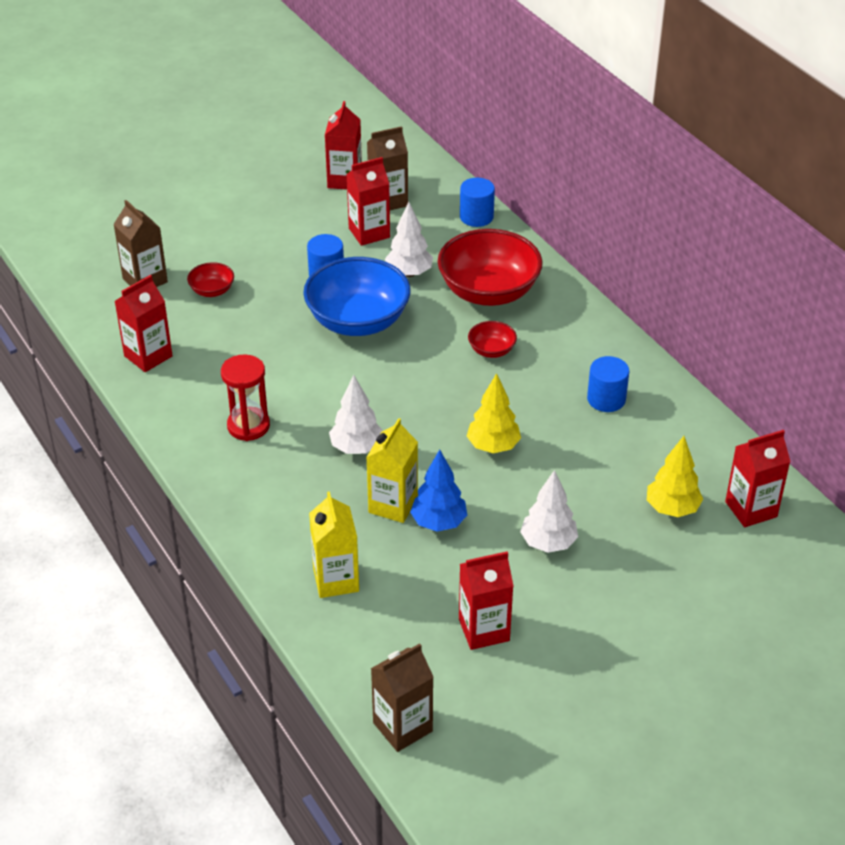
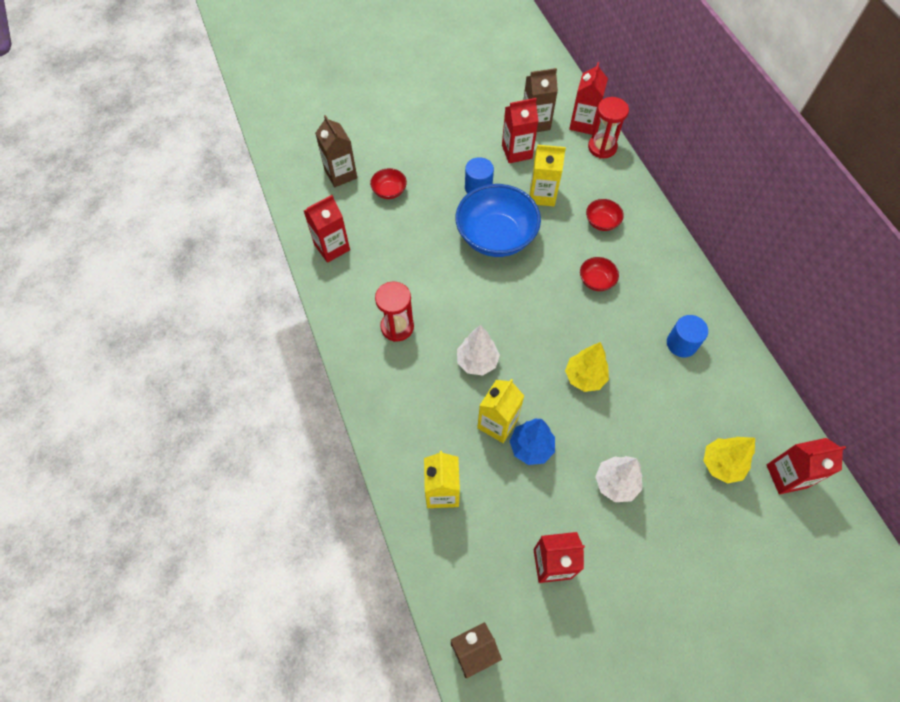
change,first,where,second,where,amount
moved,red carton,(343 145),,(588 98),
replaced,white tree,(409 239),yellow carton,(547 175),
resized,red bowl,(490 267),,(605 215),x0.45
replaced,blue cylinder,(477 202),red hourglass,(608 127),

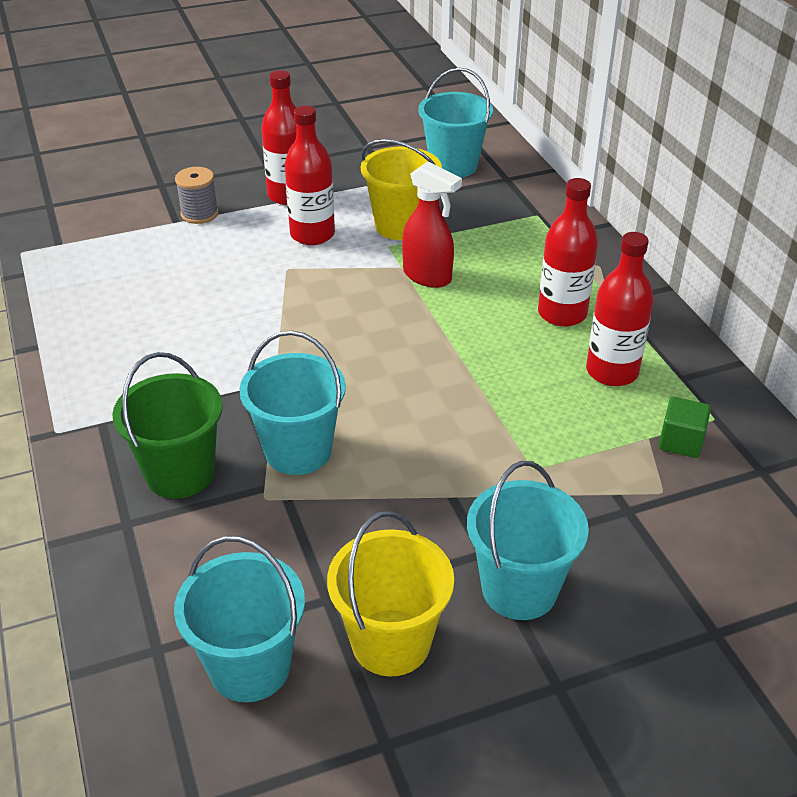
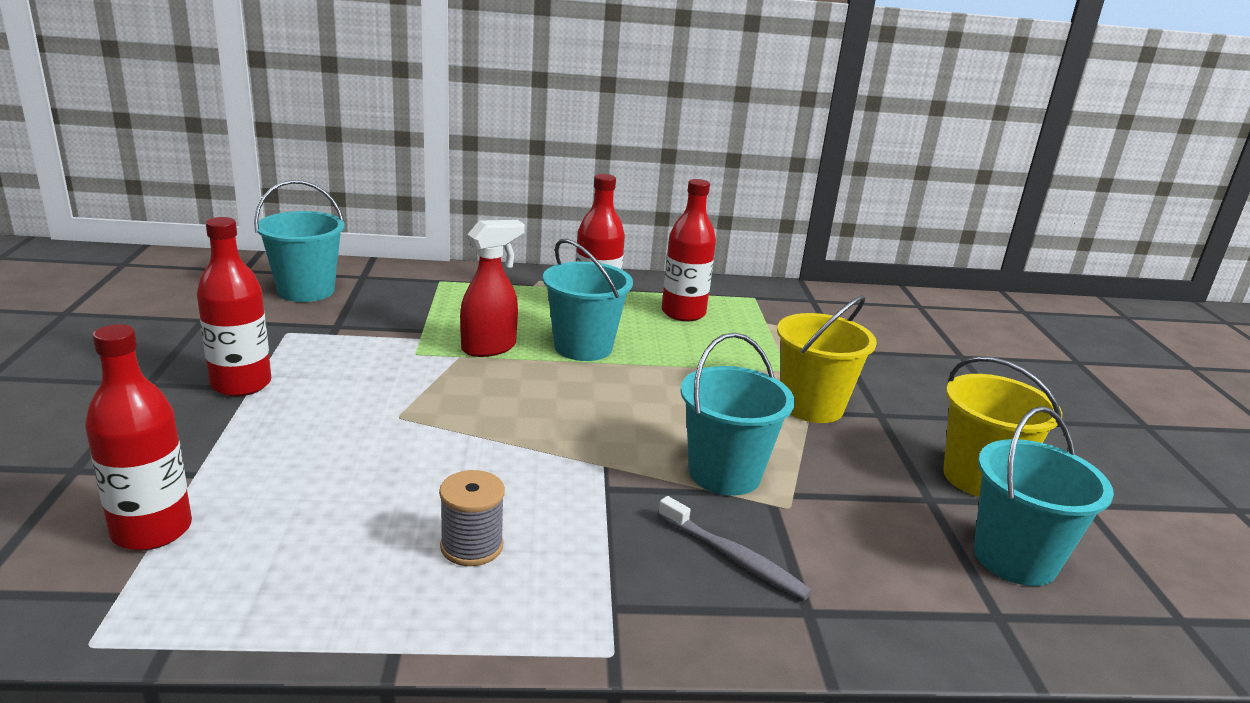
change,first,where,second,where,amount
replaced,green bucket,(167 425),grey toothbrush,(735 548),
moved,grey spool,(197 195),,(472 518),
moved,red bottle,(309 175),,(138 437),
moved,yellow bucket,(401 189),,(827 359),
moved,turquoise bucket,(528 540),,(588 300),
removed,green cube,(684 427),,,

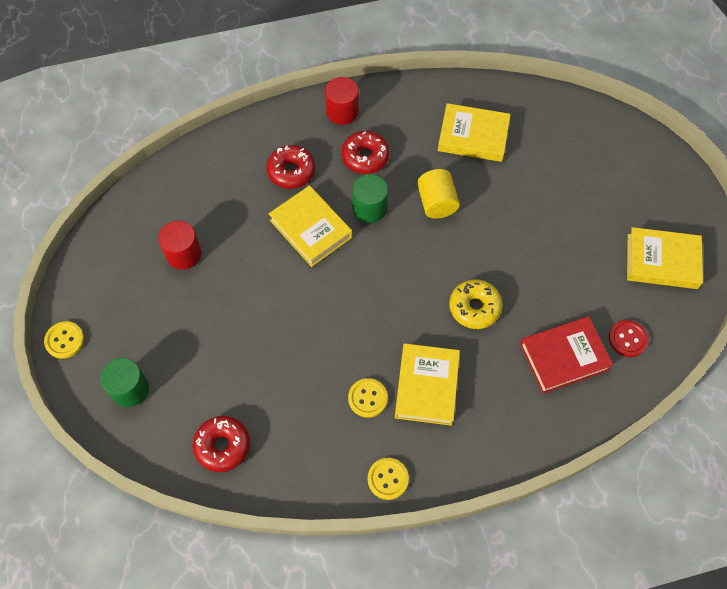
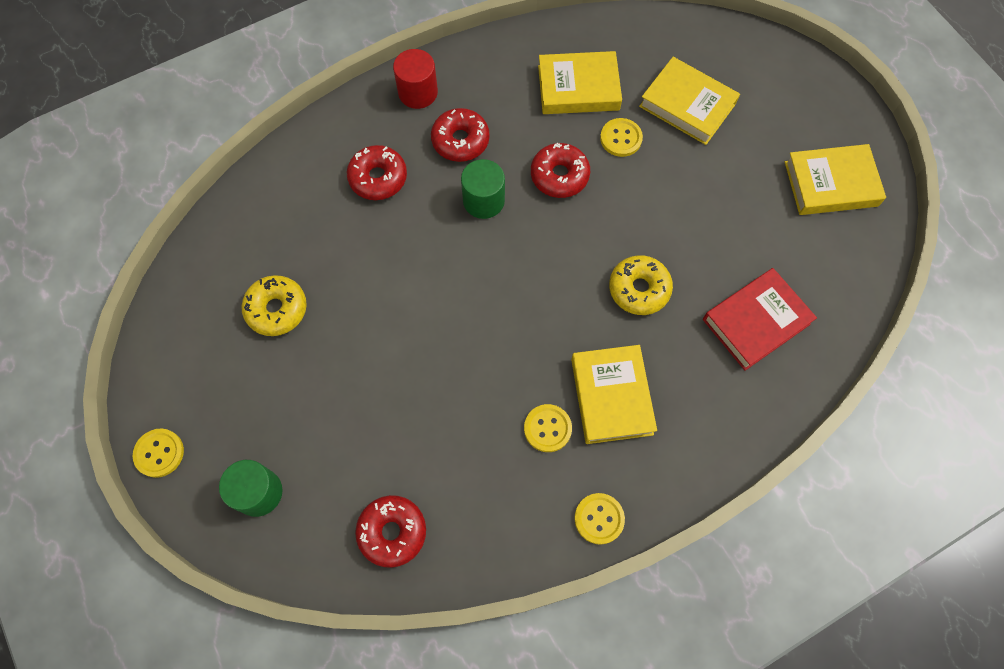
change,first,where,second,where,amount
replaced,red cylinder,(179 245),yellow donut,(274 305),
moved,yellow book,(310 226),,(689 101),
replaced,yellow cylinder,(438 194),red donut,(560 170),
removed,red button,(629 338),,,
added,,,yellow button,(621 137),

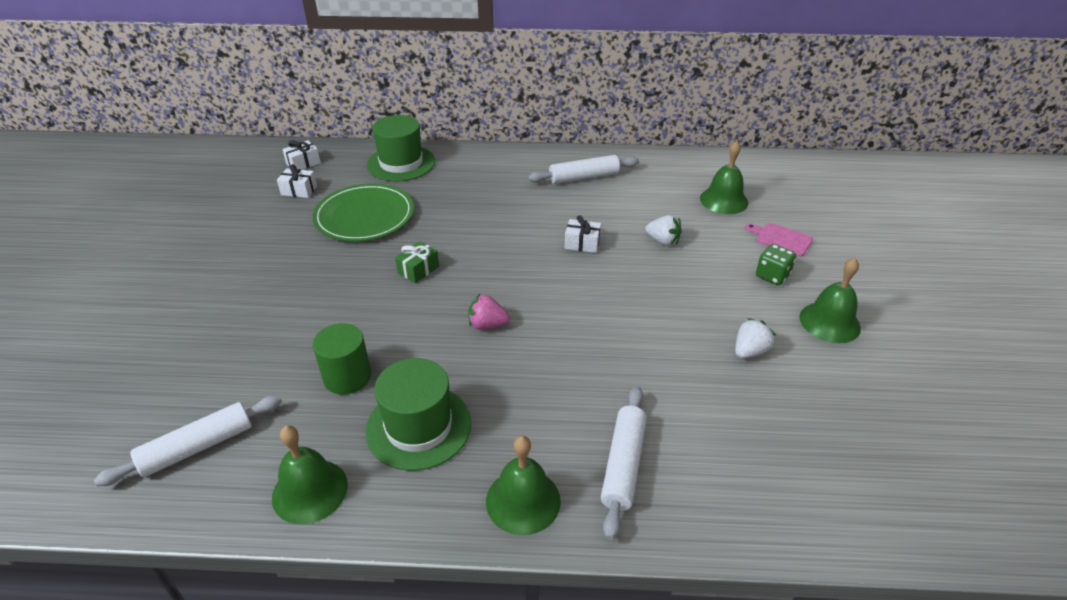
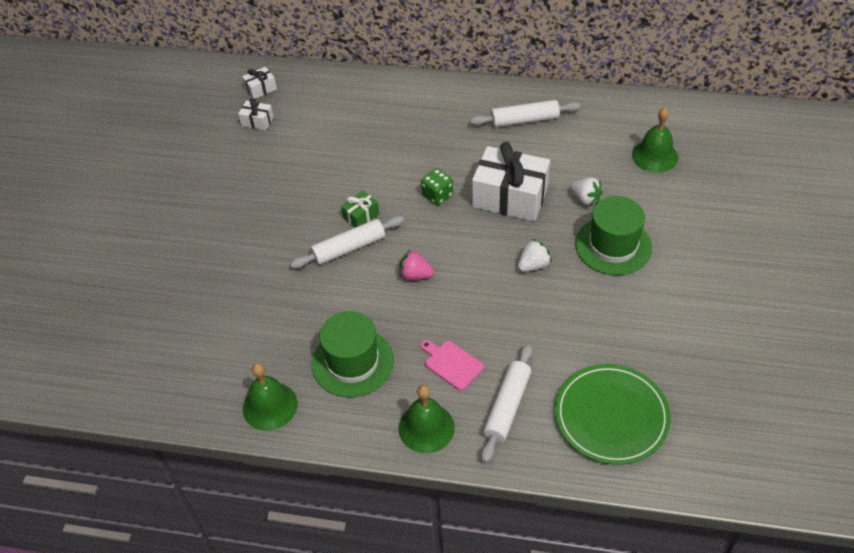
change,first,where,second,where,amount
moved,white rolling pin,(188 440),,(347 242),
moved,green plate,(363 212),,(613 414),
removed,green cylinder,(342 358),,,
moved,green hat,(401 148),,(613 235),
resized,white gift,(583 234),,(511 182),x2.20
moved,white strawberry,(755 338),,(535 255),
moved,pink cutting board,(779 240),,(452 365),
moved,green dice,(776 264),,(437 186),
removed,green bell,(830 300),,,

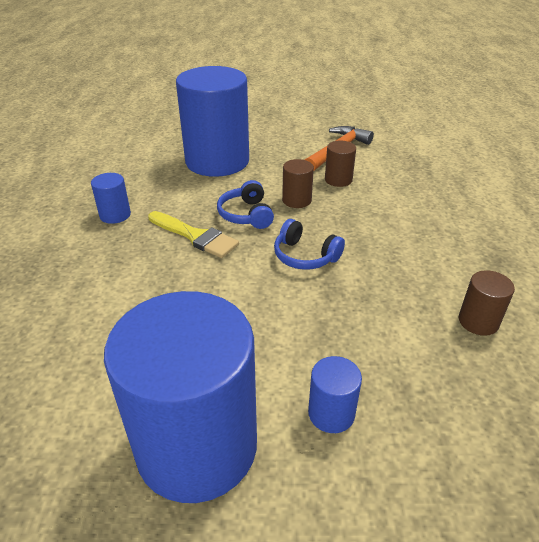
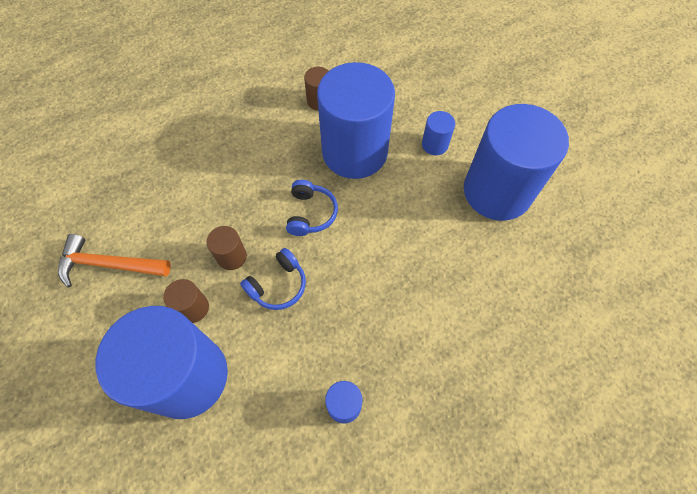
change,first,where,second,where,amount
removed,yellow brush,(193 234),,,
moved,brown cylinder,(340 164),,(186 301),
added,,,blue cylinder,(356 120),

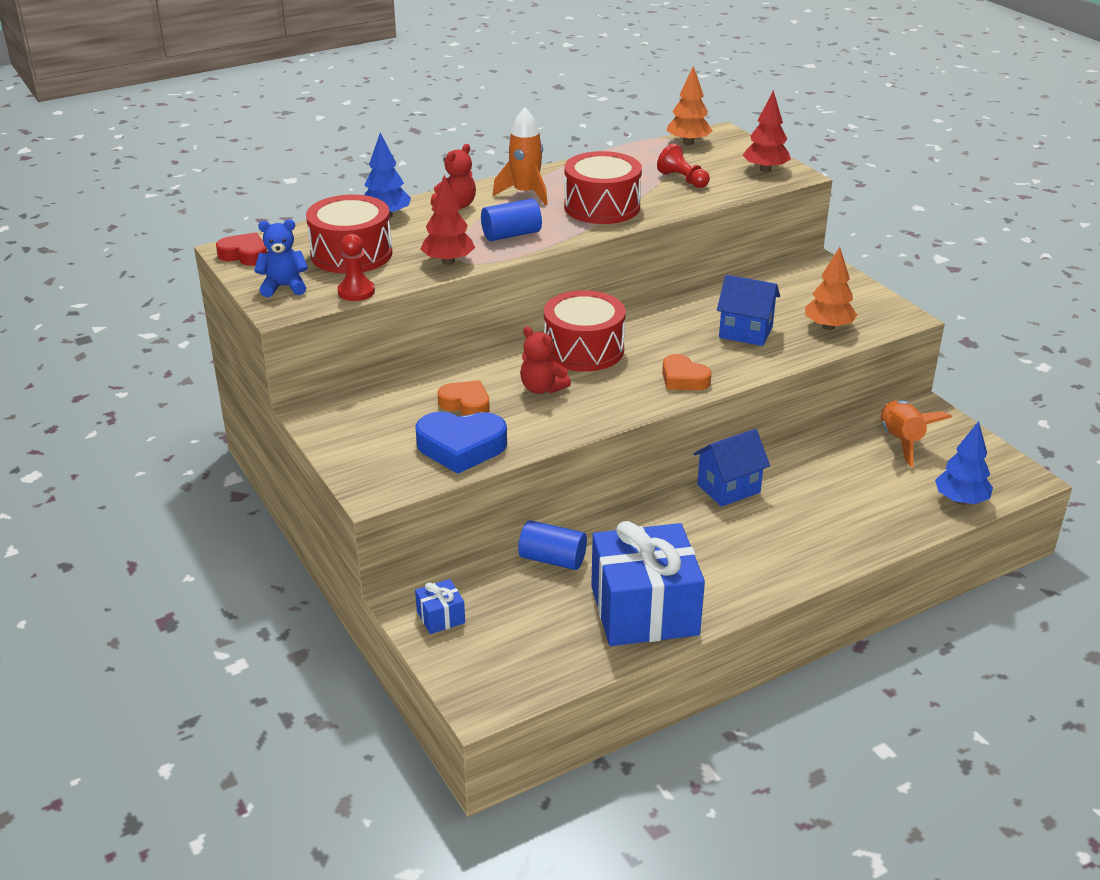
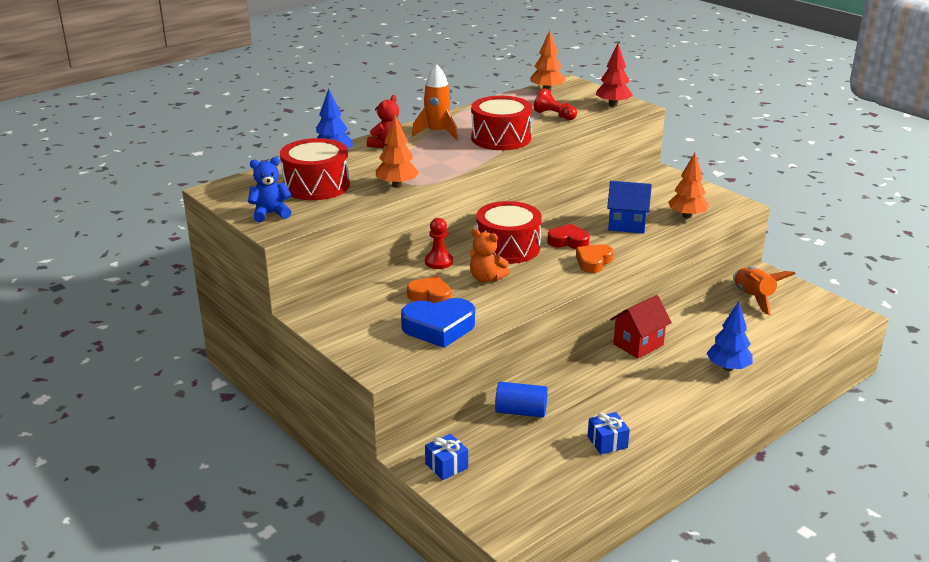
change,first,where,second,where,amount
moved,red heart,(241 249),,(568 236),
moved,red pawn,(356 267),,(439 243),
recoloured,red tree,(447 220),orange tree,(397 151),
removed,blue cylinder,(511 220),,,
recoloured,red teddy bear,(545 360),orange teddy bear,(489 256),
resized,blue gift,(648 583),,(608 433),x0.41
turned,orange heart,(687 372),,(595 258),90 degrees clockwise
recoloured,blue house,(732 468),red house,(641 327),
moved,blue tree,(964 463),,(730 336),

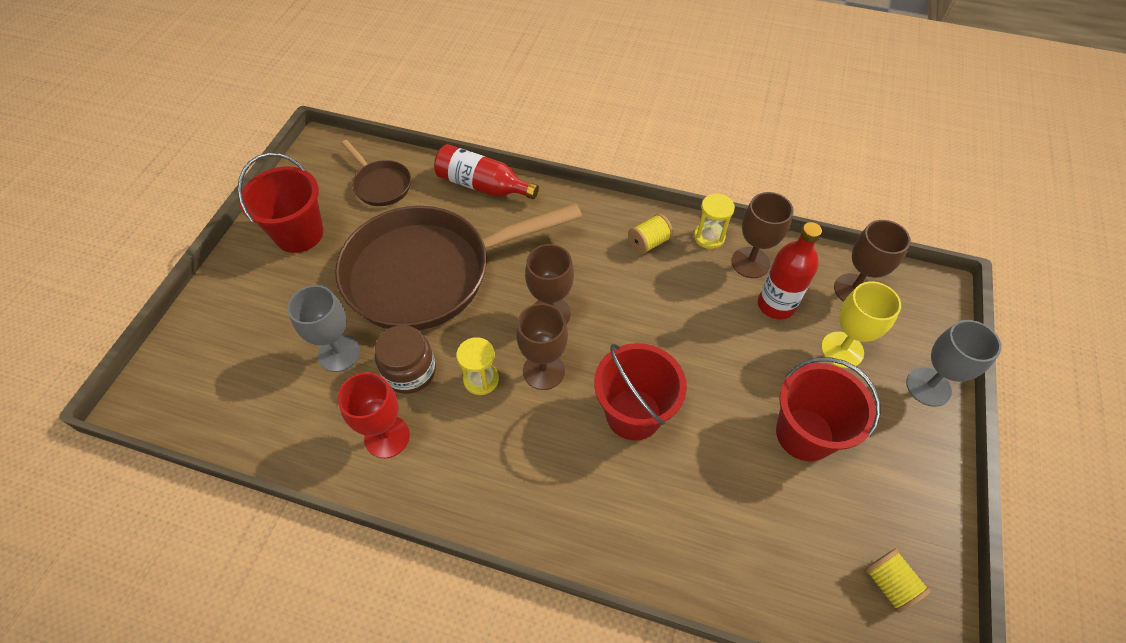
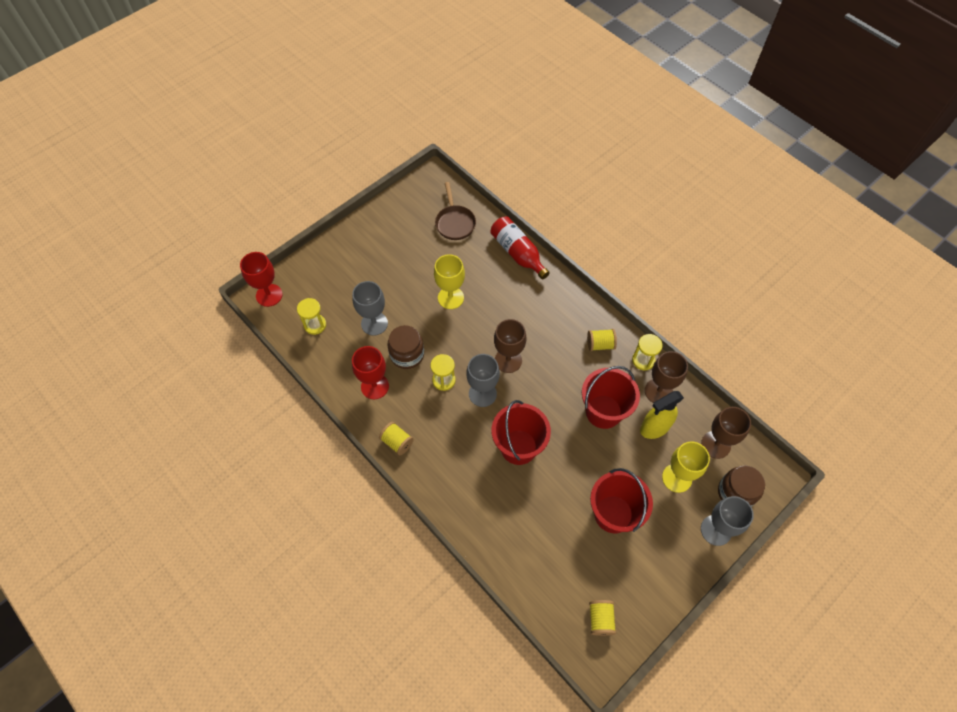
change,first,where,second,where,amount
moved,red bucket,(280 203),,(611 397),
replaced,brown pan,(458 266),yellow goblet,(449 282),
recoloured,brown goblet,(542 346),grey goblet,(483 380),
replaced,red bottle,(790 271),yellow spray bottle,(662 415),
added,,,red goblet,(261 279),
added,,,yellow hourglass,(311 316),
added,,,yellow spool,(396 438),
added,,,brown jar,(741 486),

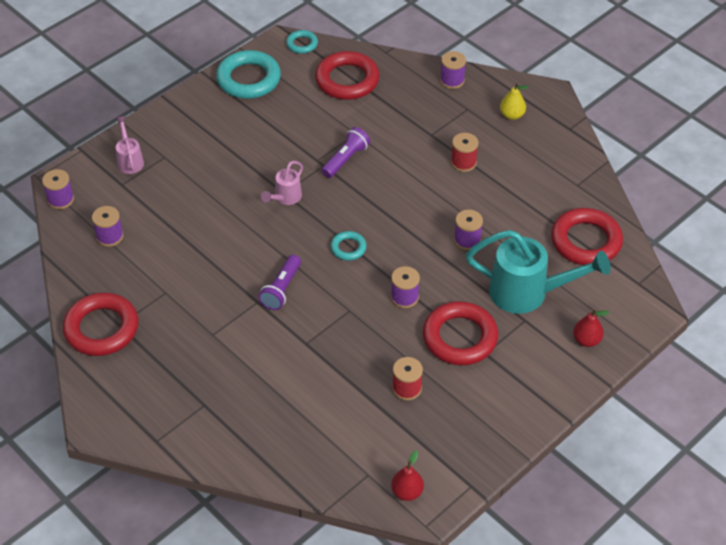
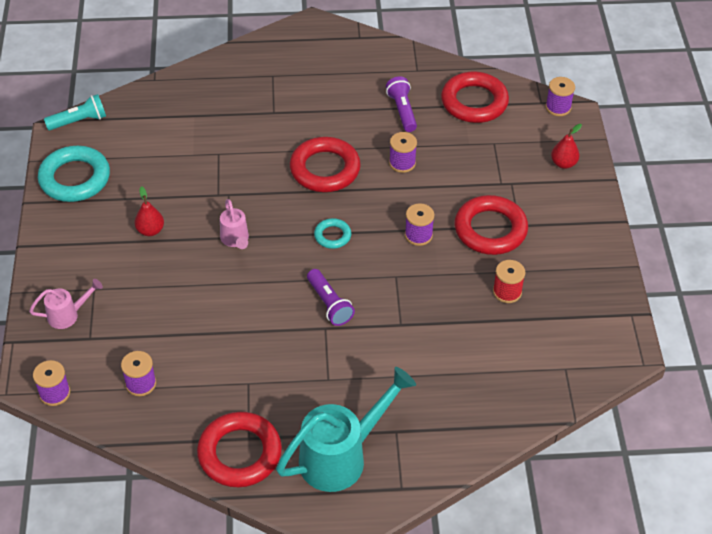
change,first,where,second,where,amount
turned,pink watering can,(129 145),,(66 304),135 degrees clockwise
replaced,turquoise ring,(302 42),turquoise flashlight,(75 112),
moved,red ring,(347 75),,(325 164),
moved,purple flashlight,(346 152),,(401 104),
moved,red pear,(407 475),,(149 211),
moved,purple spool,(453 70),,(560 96),
removed,red spool,(465 152),,,
moved,turquoise watering can,(538 272),,(346 429),
removed,yellow pear,(514 101),,,

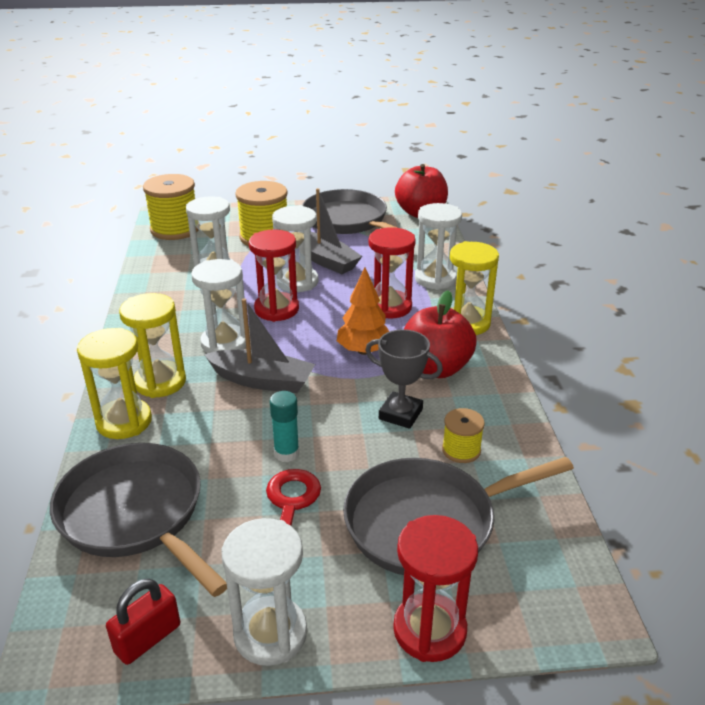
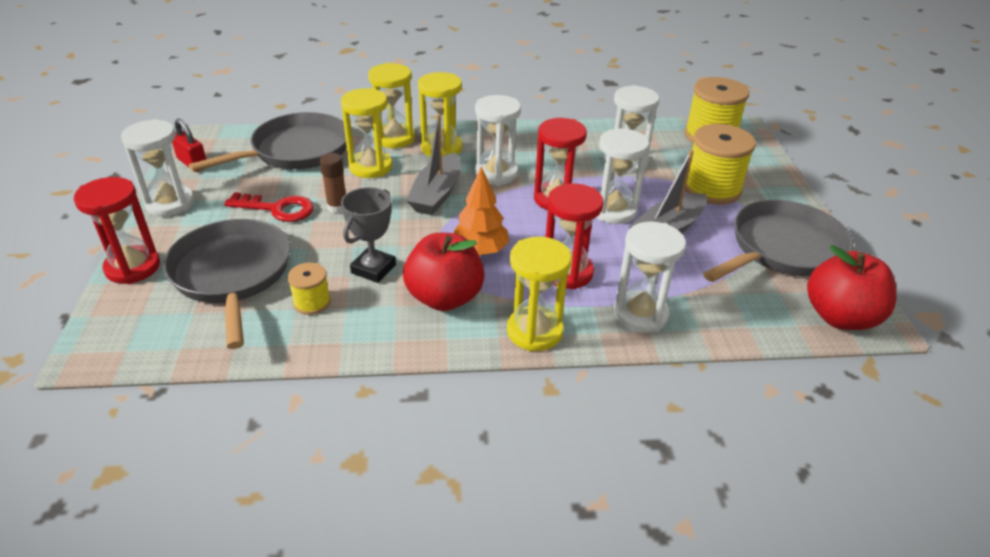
change,first,where,second,where,amount
recoloured,turquoise glue stick,(284 426),brown glue stick,(333 183),
added,,,yellow hourglass,(366 133),

